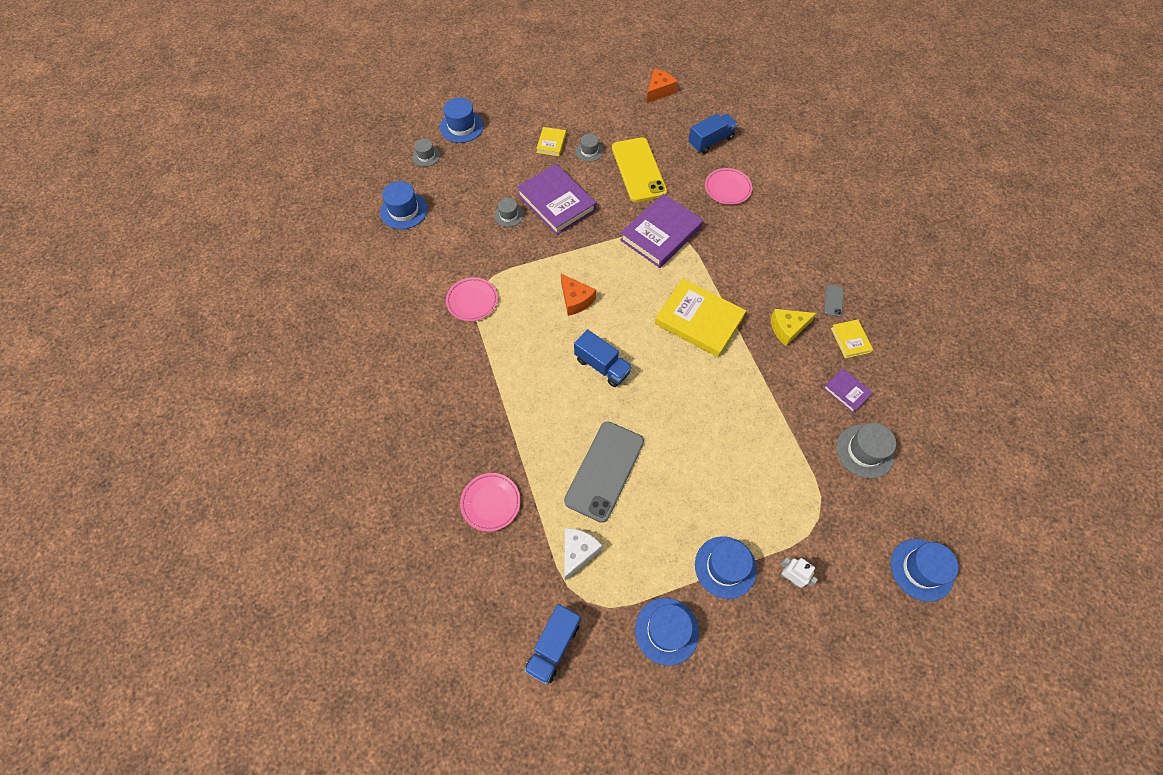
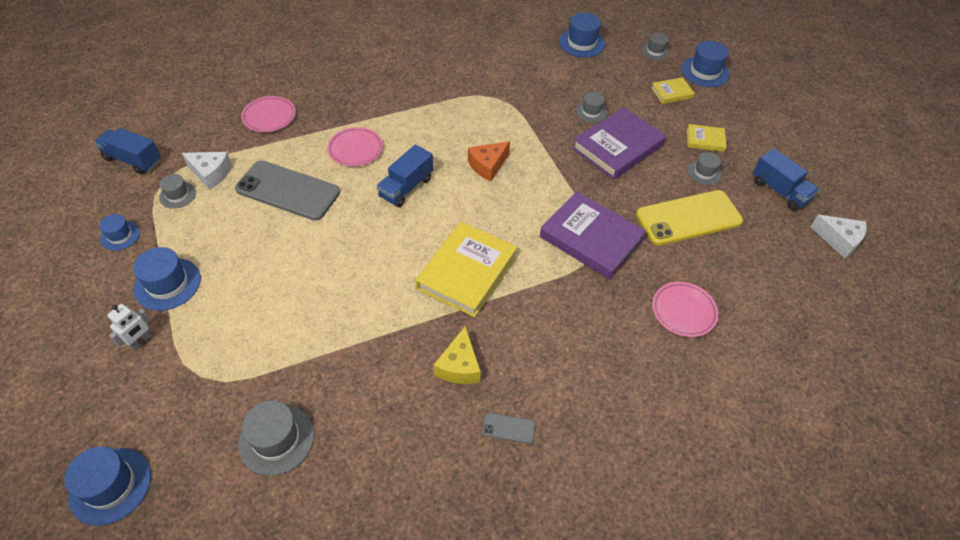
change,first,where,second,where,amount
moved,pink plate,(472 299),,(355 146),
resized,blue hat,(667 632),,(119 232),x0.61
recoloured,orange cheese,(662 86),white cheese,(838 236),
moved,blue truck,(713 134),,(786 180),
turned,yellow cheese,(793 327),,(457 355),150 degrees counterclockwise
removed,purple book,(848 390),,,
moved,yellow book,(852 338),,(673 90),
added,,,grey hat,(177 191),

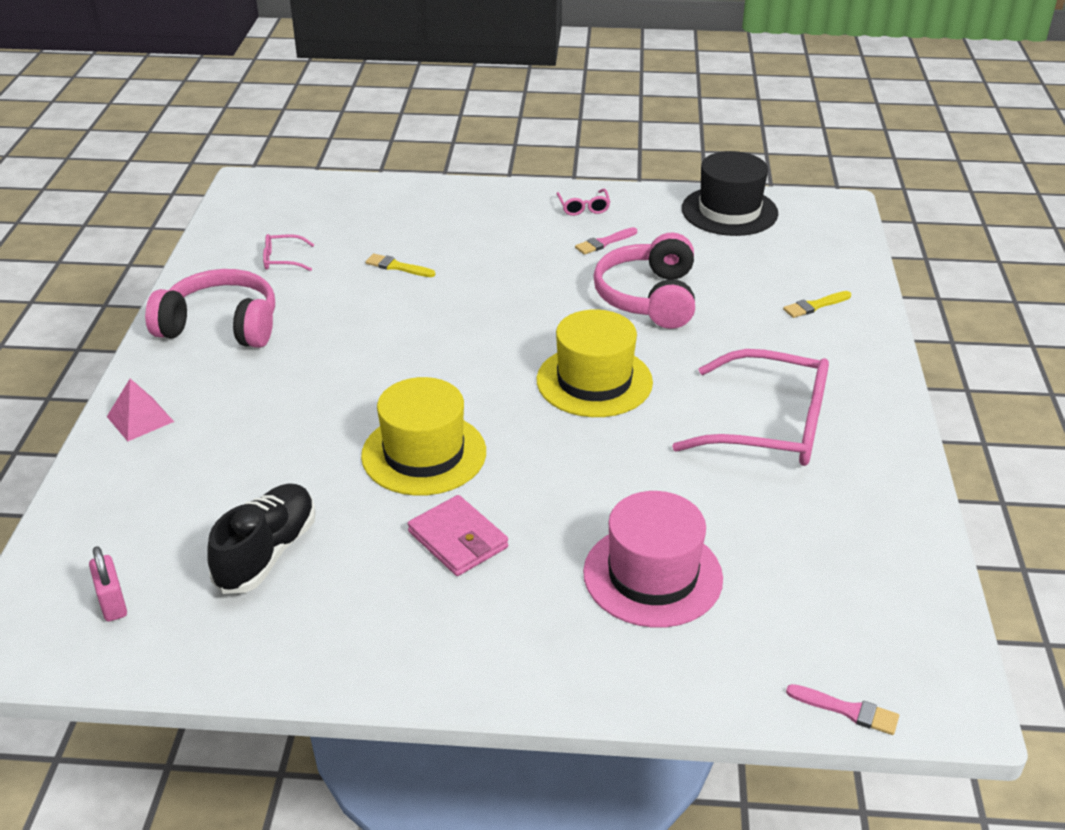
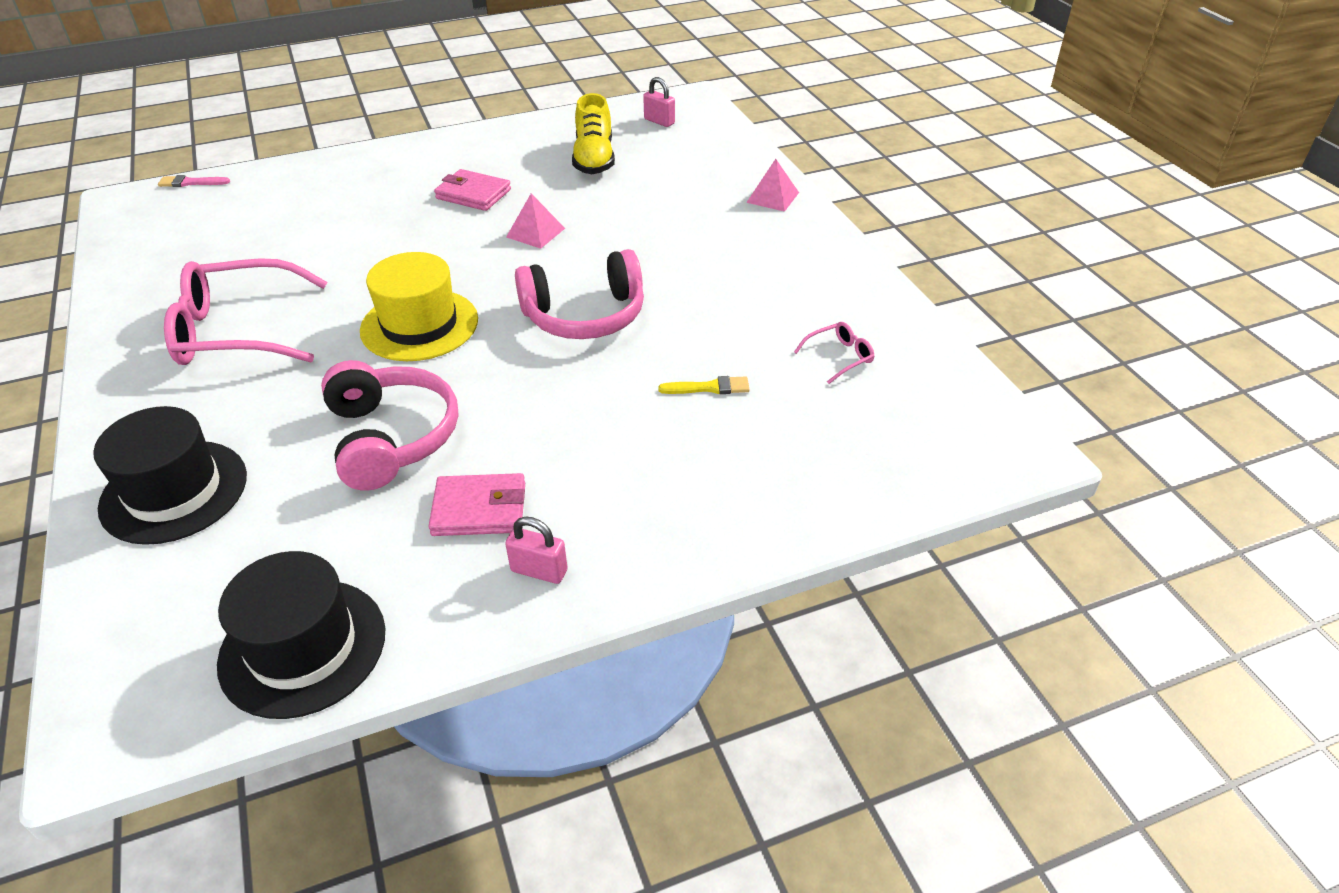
change,first,where,second,where,amount
moved,pink headphones,(210 308),,(579 294),
recoloured,black shoe,(261 538),yellow shoe,(593 133),
replaced,yellow hat,(423 436),pink pyramid,(535 221),
replaced,pink glasses,(583 202),pink padlock,(536 550),
replaced,pink brush,(606 241),pink wallet,(476 504),
removed,pink hat,(653 559),,,
replaced,yellow brush,(817 304),black hat,(170 475),

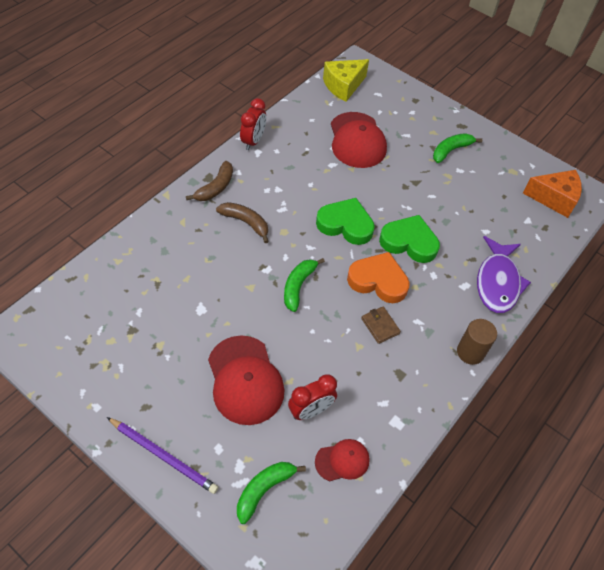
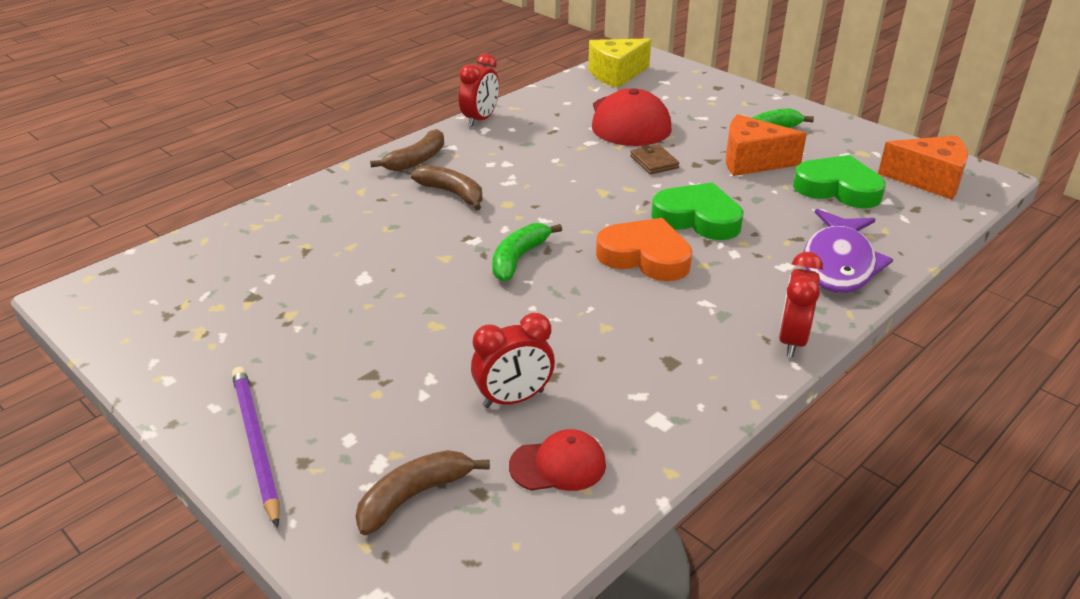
change,first,where,second,where,amount
turned,purple pencil,(162 455),,(256 447),150 degrees counterclockwise
removed,red cap,(246 380),,,
recoloured,green banana,(271 493),brown banana,(422 492),
moved,green heart,(345 221),,(839 181),
moved,brown wallet,(381 325),,(655 159),
replaced,brown cylinder,(477 342),red clock,(801 304),
added,,,orange cheese,(766 145),

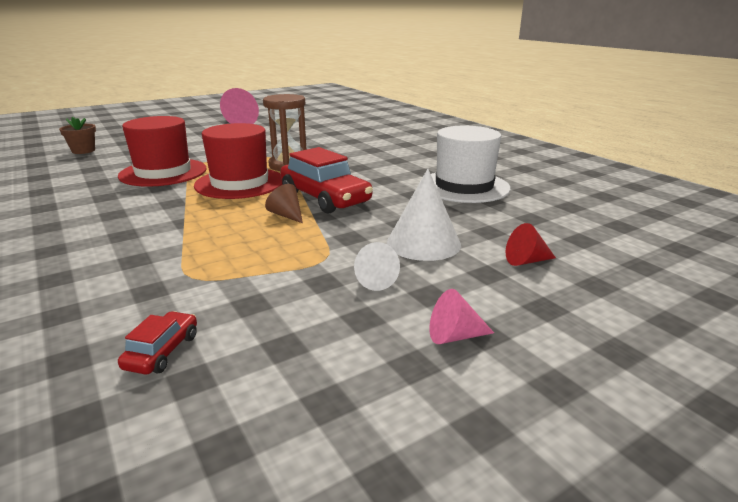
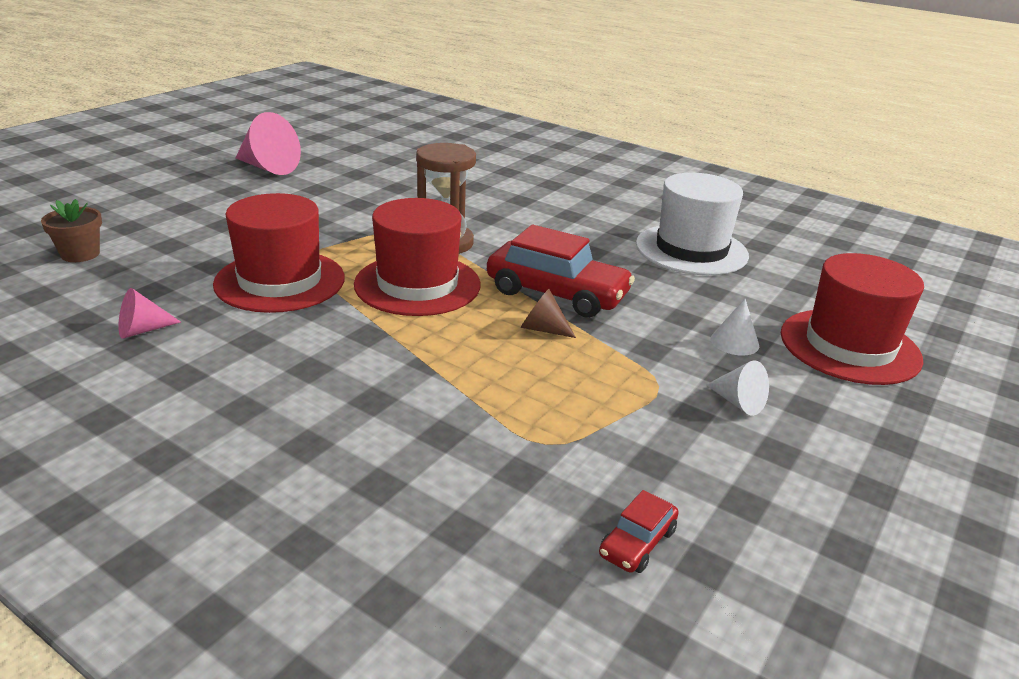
change,first,where,second,where,amount
turned,red car,(157 342),,(639 531),135 degrees counterclockwise
resized,white cone,(424 215),,(735 327),x0.55
moved,pink cone,(462 316),,(149 313),
replaced,red cone,(531 244),red hat,(852 319),

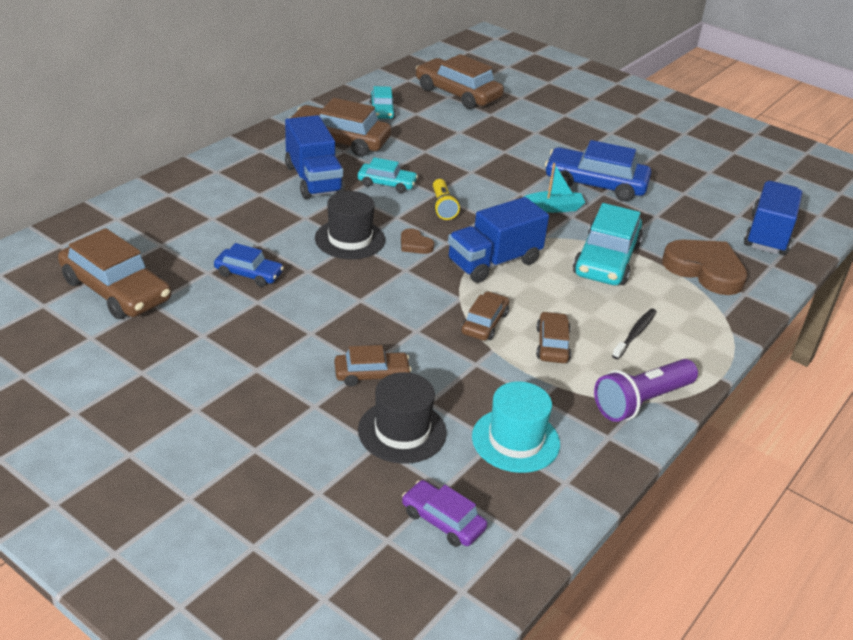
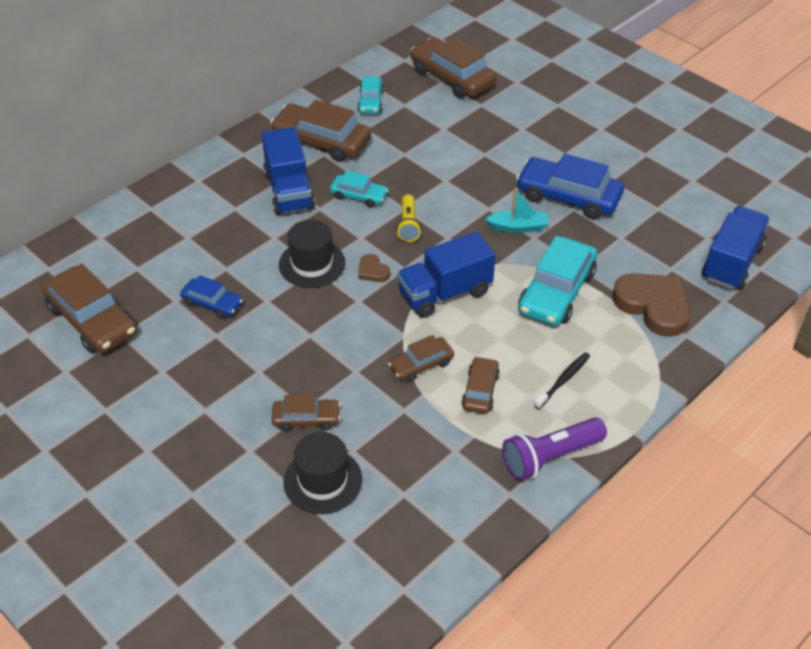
change,first,where,second,where,amount
removed,purple car,(444 513),,,
turned,brown car,(485 316),,(421 358),150 degrees counterclockwise
removed,turquoise hat,(516 427),,,

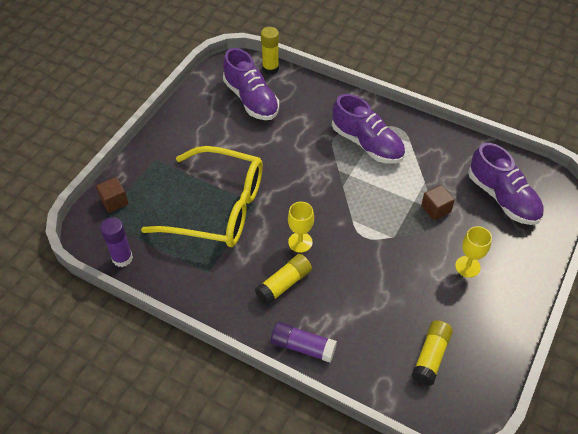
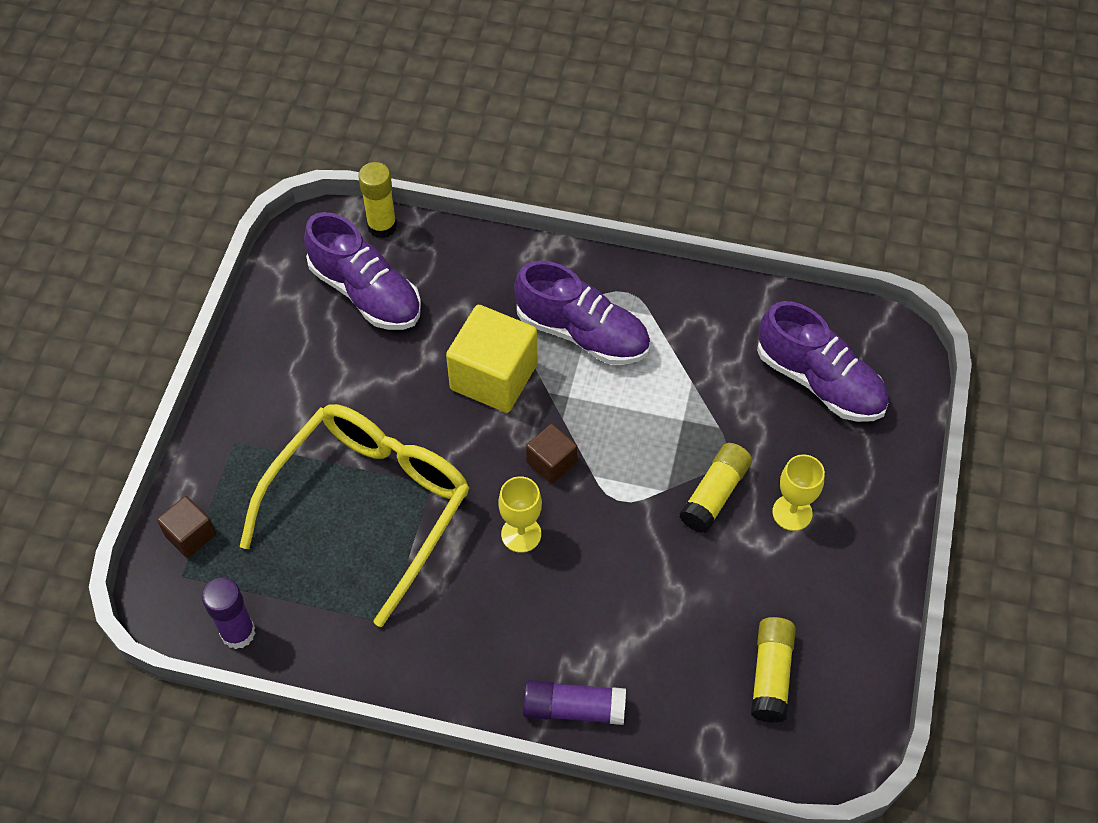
change,first,where,second,where,amount
turned,yellow glasses,(202 196),,(355 515),60 degrees counterclockwise
moved,yellow glue stick,(283 279),,(715 488),
moved,brown cube,(438 202),,(551 454),
added,,,yellow cube,(491 359),

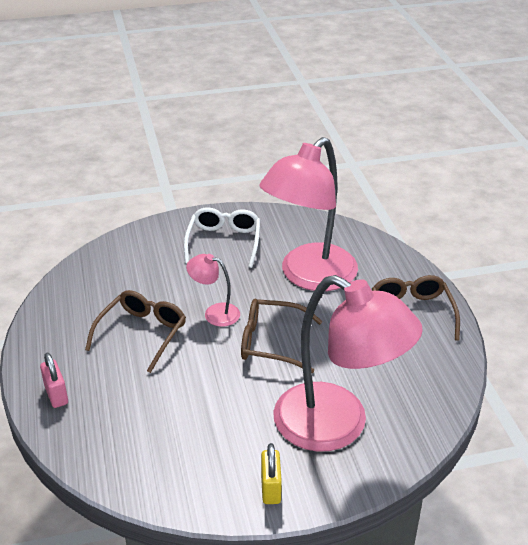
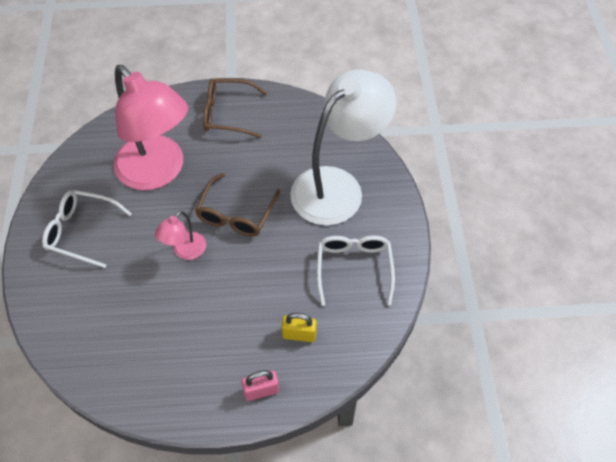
change,first,where,second,where,amount
removed,brown glasses,(135 331),,,
moved,yellow padlock,(271 473),,(299 327),
recoloured,pink lamp,(348 363),white lamp,(343 147),
added,,,white glasses,(356 270),

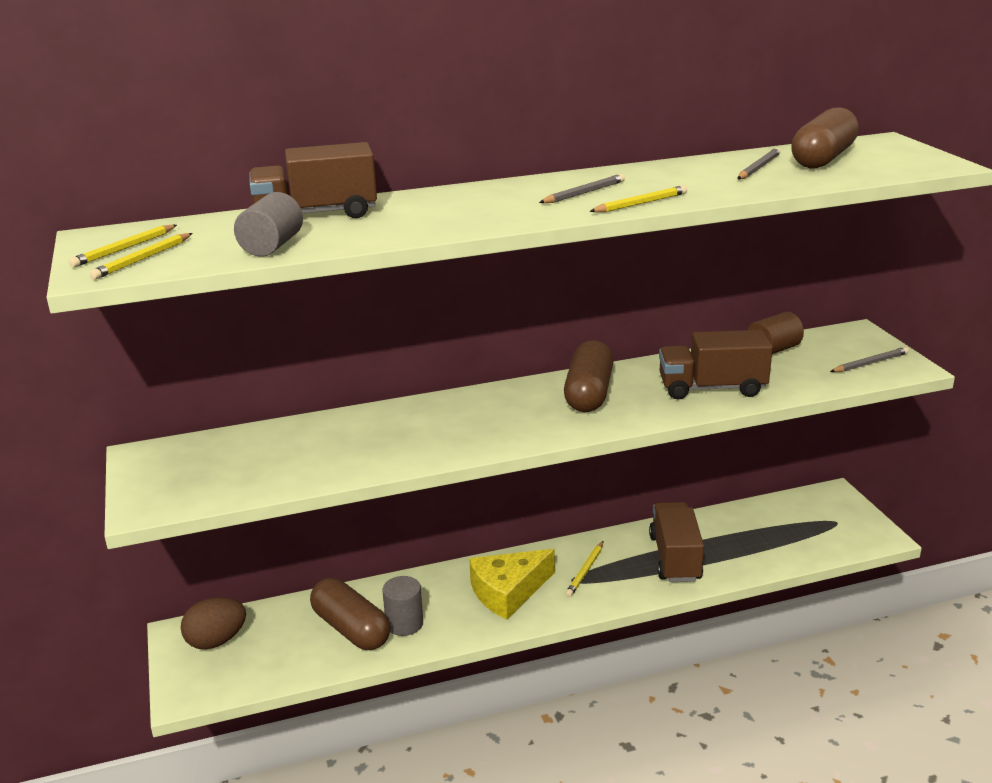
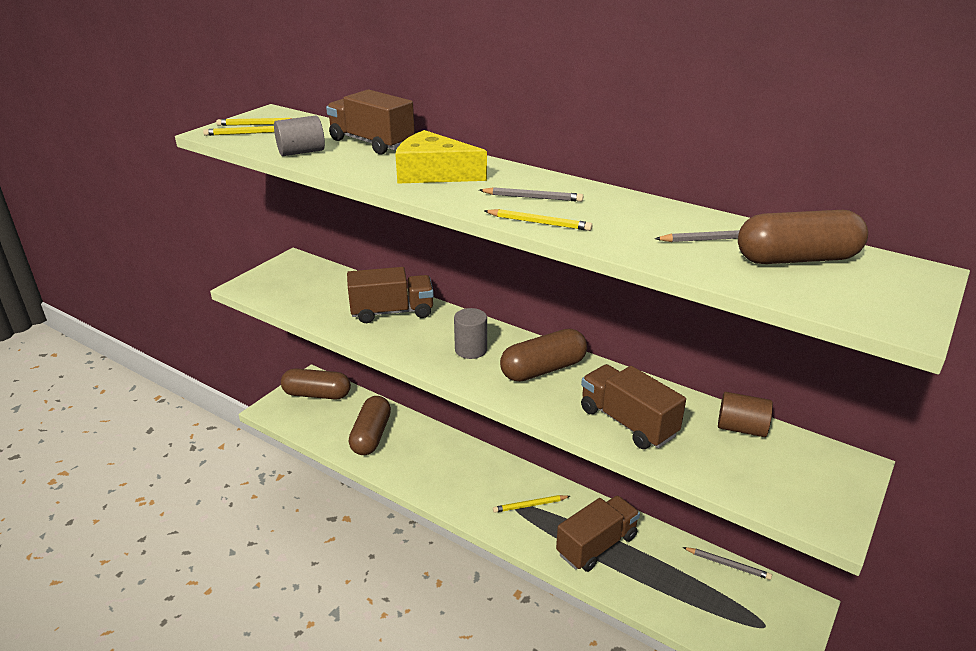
change,first,where,second,where,amount
replaced,brown egg,(213 623),brown capsule,(316 384),
moved,grey cylinder,(402 606),,(470 333),
moved,yellow cheese,(512 584),,(441 157),
moved,grey pencil,(869 359),,(727 563),
added,,,brown truck,(390 295),

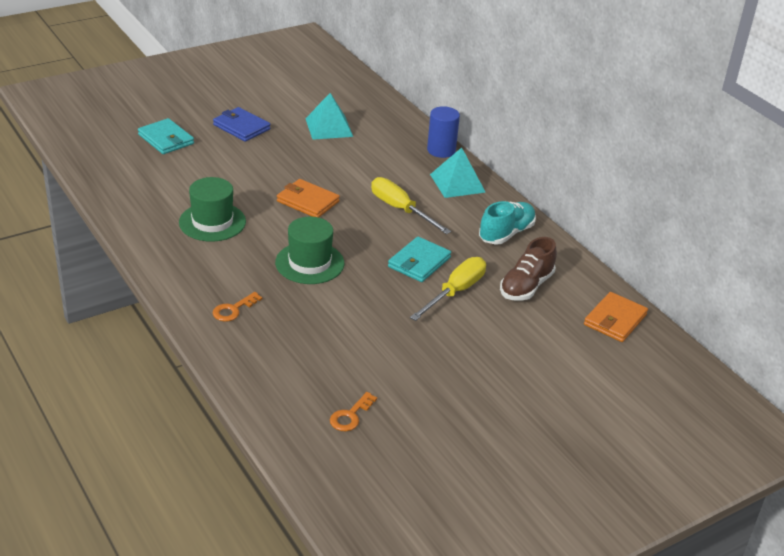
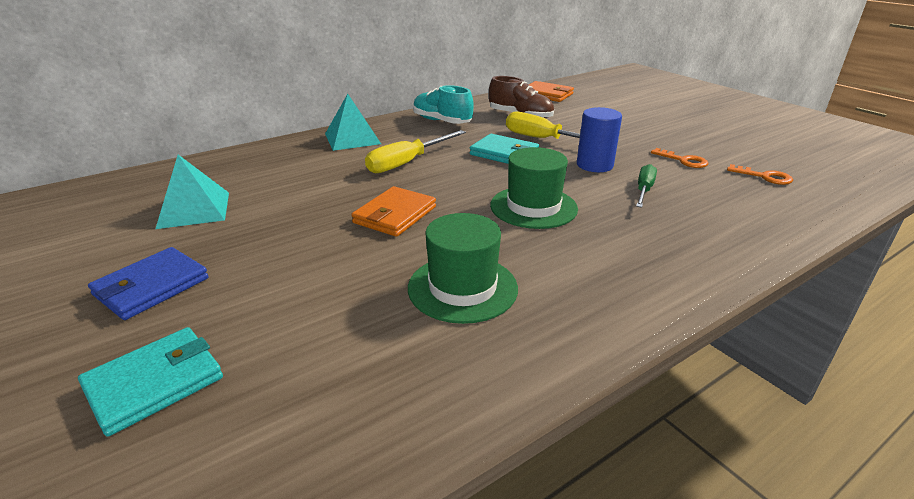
change,first,where,second,where,amount
moved,orange key,(237 307),,(679 158),
moved,blue cylinder,(443 132),,(599 139),
added,,,green screwdriver,(646 186),

